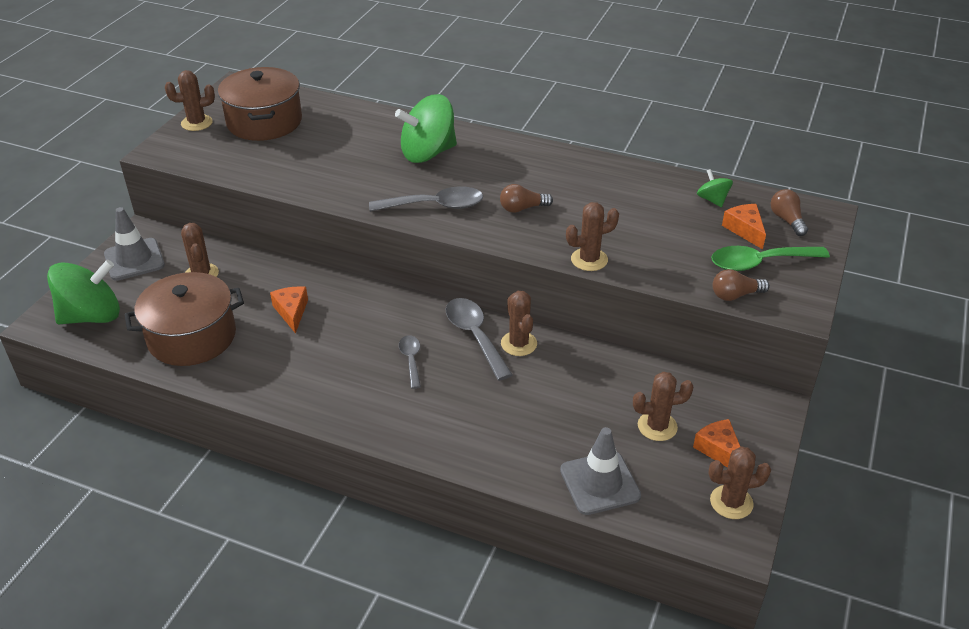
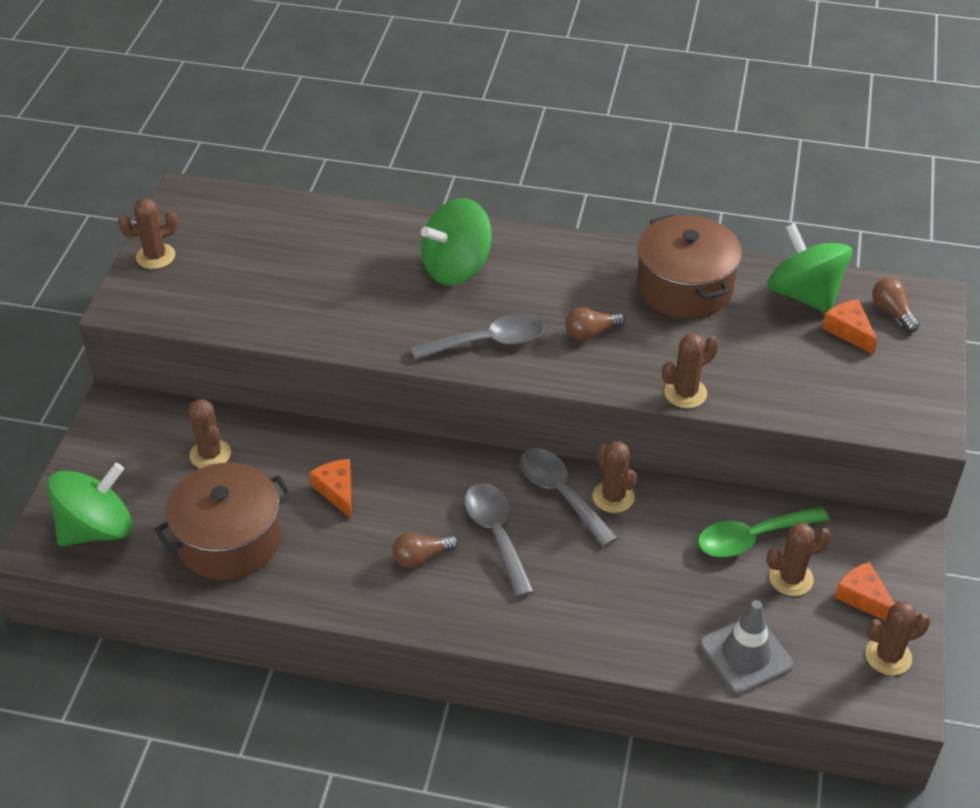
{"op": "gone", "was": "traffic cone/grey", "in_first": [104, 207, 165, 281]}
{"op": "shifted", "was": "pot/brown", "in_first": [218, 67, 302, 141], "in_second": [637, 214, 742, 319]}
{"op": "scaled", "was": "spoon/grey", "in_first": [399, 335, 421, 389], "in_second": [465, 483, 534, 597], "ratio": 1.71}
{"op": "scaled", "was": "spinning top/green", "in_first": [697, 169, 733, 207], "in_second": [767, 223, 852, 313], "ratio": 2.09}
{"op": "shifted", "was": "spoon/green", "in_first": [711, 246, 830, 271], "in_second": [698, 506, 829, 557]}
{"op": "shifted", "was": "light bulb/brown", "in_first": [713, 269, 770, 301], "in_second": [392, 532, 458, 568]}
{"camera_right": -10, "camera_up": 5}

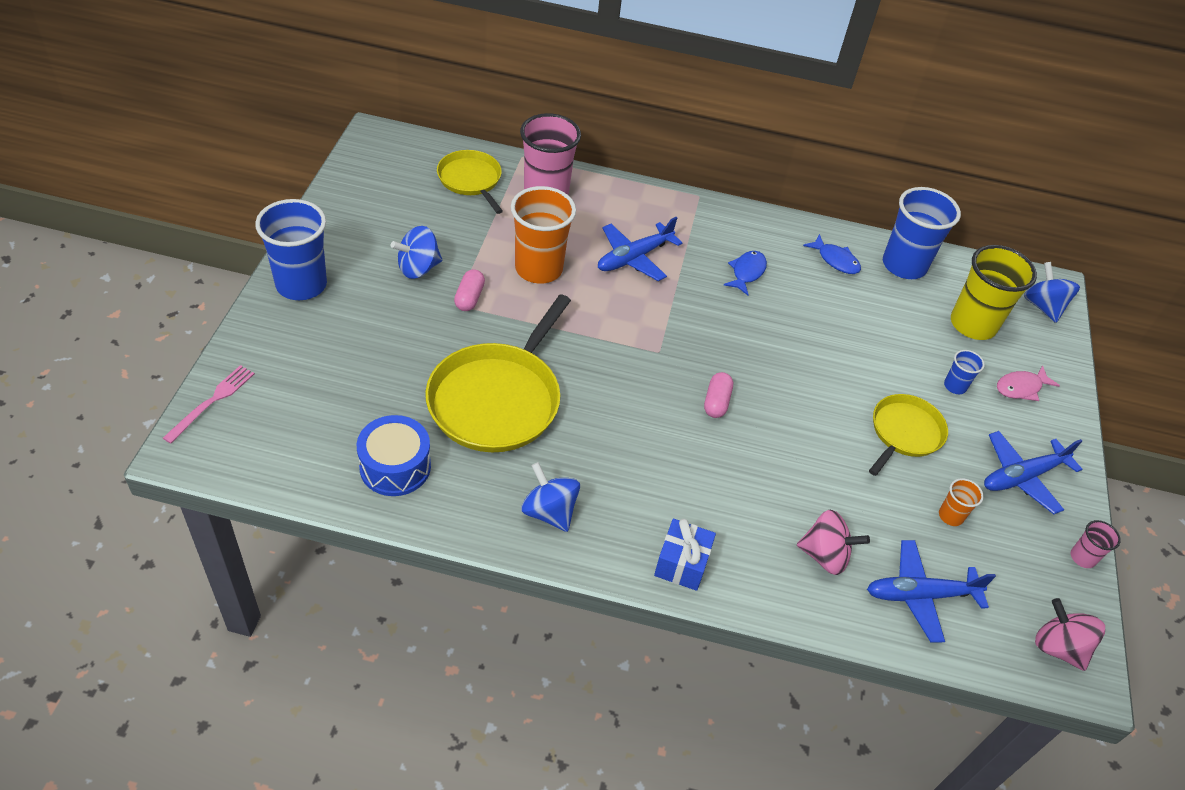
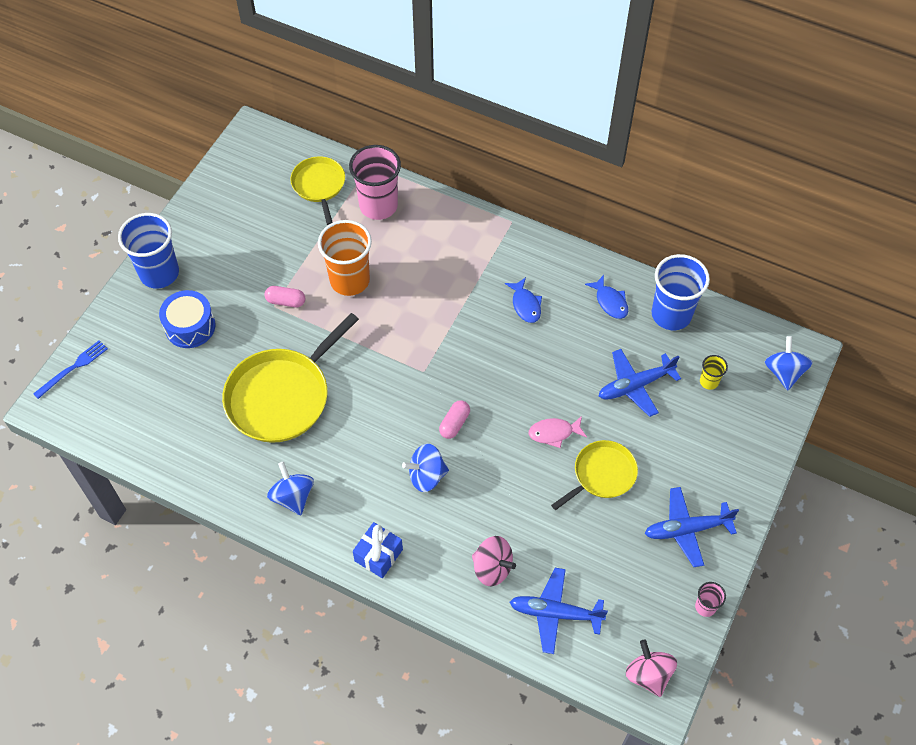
{"op": "repainted", "was": "fork/pink", "now": "fork/blue", "in_first": [163, 365, 255, 444], "in_second": [33, 340, 108, 399]}
{"op": "shifted", "was": "drum/blue", "in_first": [357, 415, 431, 496], "in_second": [159, 290, 215, 348]}
{"op": "shifted", "was": "spinning top/blue", "in_first": [391, 226, 442, 279], "in_second": [402, 444, 449, 492]}
{"op": "rotated", "was": "capsule/pink", "in_first": [454, 269, 485, 311], "in_second": [265, 286, 305, 307], "clockwise": 75}
{"op": "shifted", "was": "plane/blue", "in_first": [598, 217, 682, 281], "in_second": [599, 349, 681, 417]}
{"op": "rotated", "was": "fish/blue", "in_first": [724, 251, 767, 295], "in_second": [505, 277, 542, 323], "clockwise": 120}
{"op": "gone", "was": "cup/orange", "in_first": [939, 478, 984, 526]}
{"op": "gone", "was": "cup/blue", "in_first": [944, 350, 985, 394]}
{"op": "scaled", "was": "cup/yellow", "in_first": [951, 245, 1037, 340], "in_second": [700, 355, 728, 390], "ratio": 0.46}
{"op": "shifted", "was": "fish/pink", "in_first": [997, 365, 1060, 401], "in_second": [529, 416, 587, 448]}
{"camera_right": 20, "camera_up": 10}

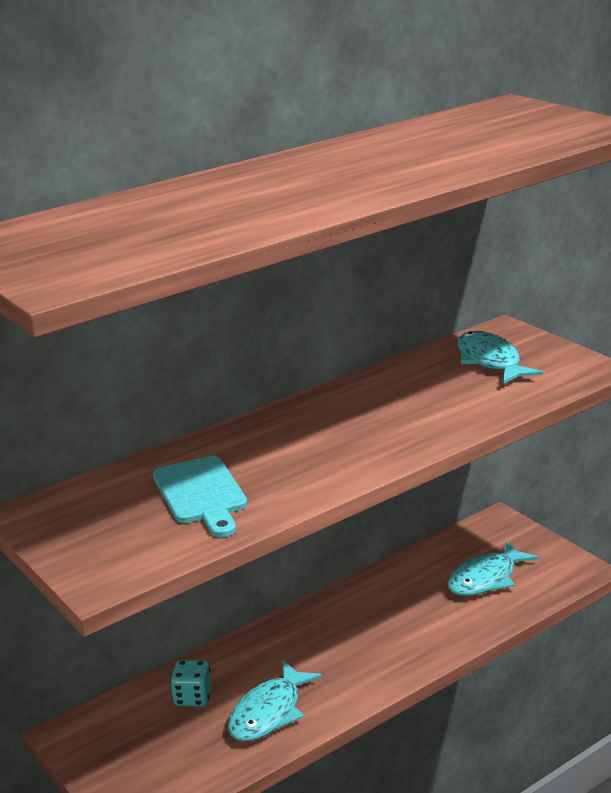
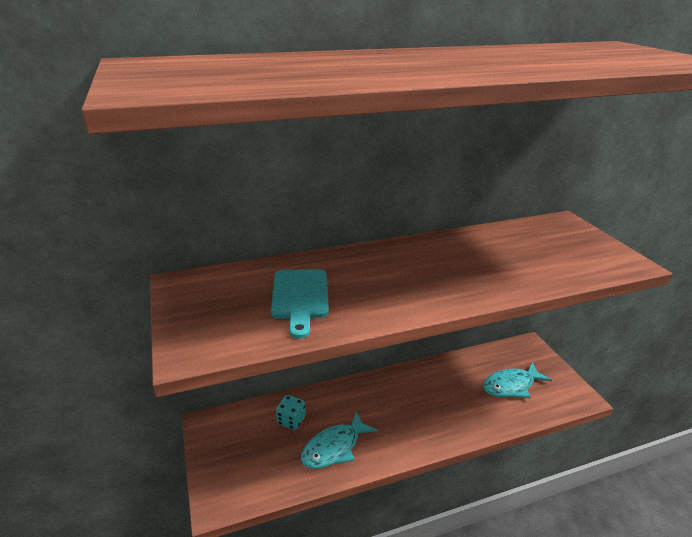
{"op": "gone", "was": "fish/turquoise", "in_first": [457, 331, 543, 384]}
{"camera_right": 15, "camera_up": 5}

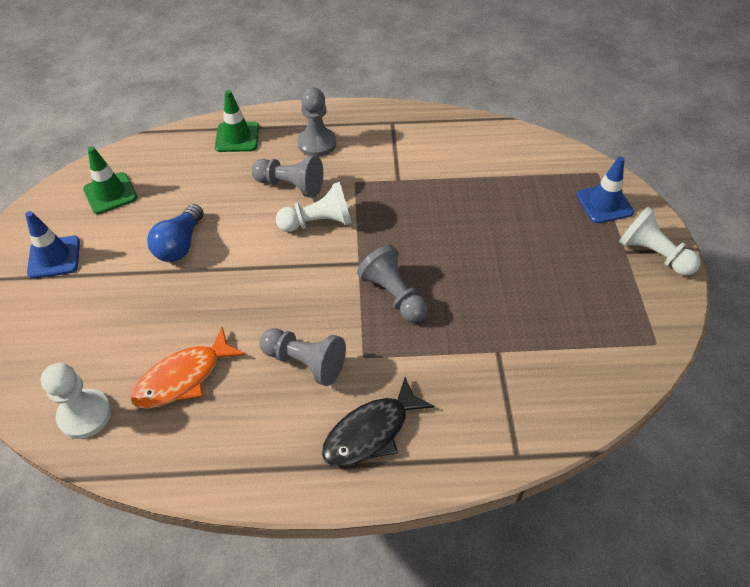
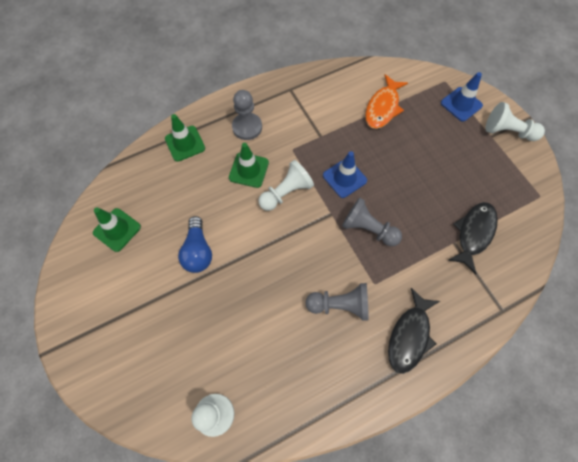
{"op": "shifted", "was": "traffic cone/blue", "in_first": [25, 211, 80, 279], "in_second": [323, 151, 367, 198]}
{"op": "shifted", "was": "fish/orange", "in_first": [130, 327, 245, 409], "in_second": [365, 74, 408, 129]}
{"op": "swapped", "was": "pawn/grey", "now": "traffic cone/green", "in_first": [251, 155, 323, 198], "in_second": [229, 143, 269, 188]}
{"op": "new", "now": "fish/black", "in_second": [448, 202, 498, 274]}
{"camera_right": -25, "camera_up": 15}

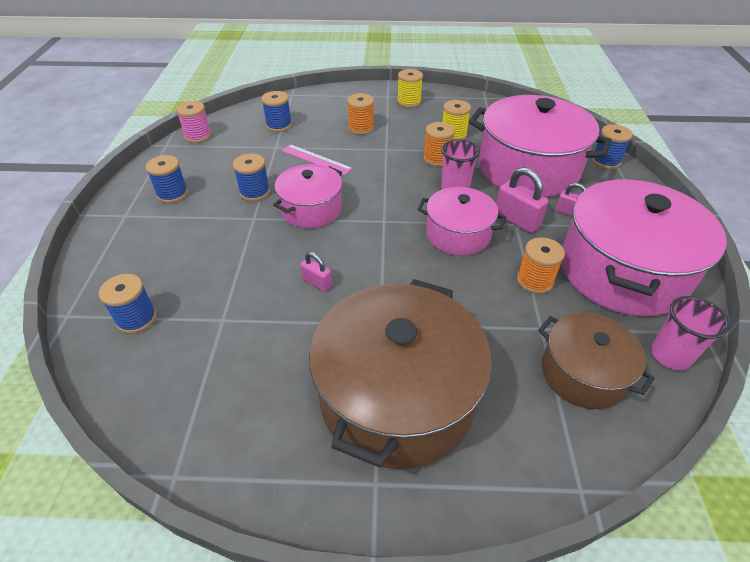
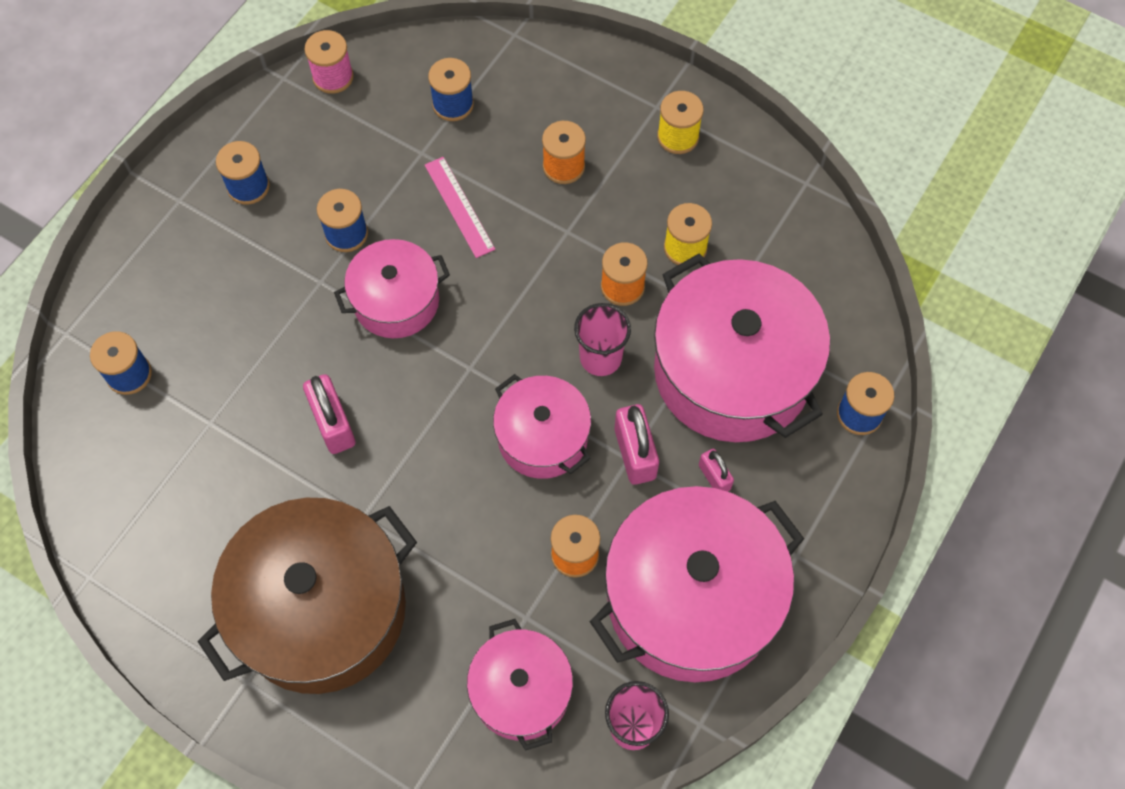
{"op": "scaled", "was": "padlock/pink", "in_first": [300, 252, 332, 292], "in_second": [303, 374, 356, 454], "ratio": 1.68}
{"op": "repainted", "was": "pot/brown", "now": "pot/pink", "in_first": [538, 313, 655, 409], "in_second": [467, 619, 573, 751]}
{"camera_right": 30, "camera_up": 20}

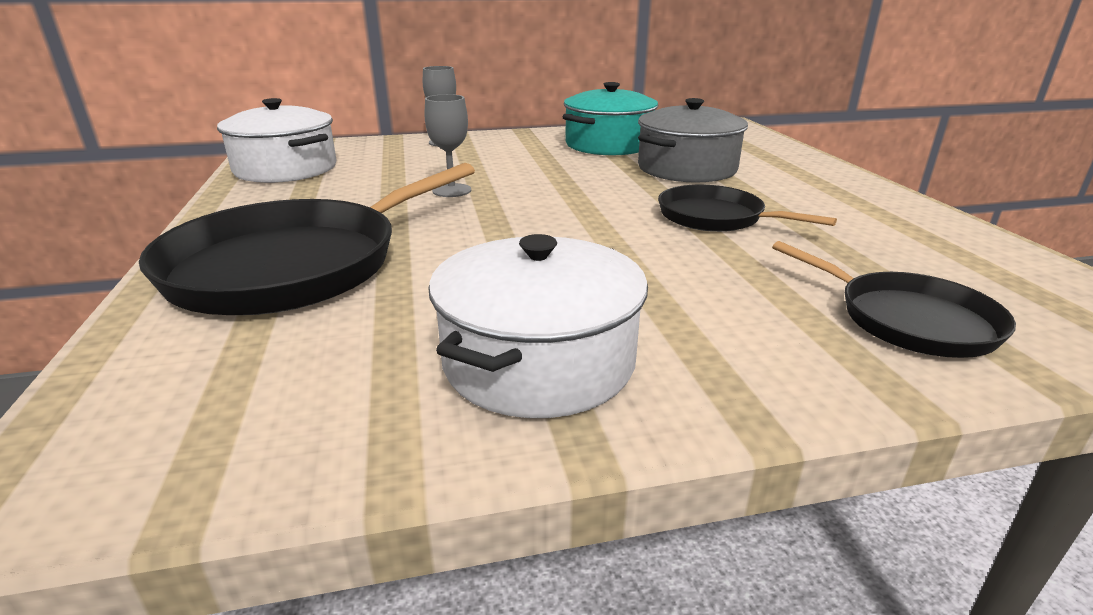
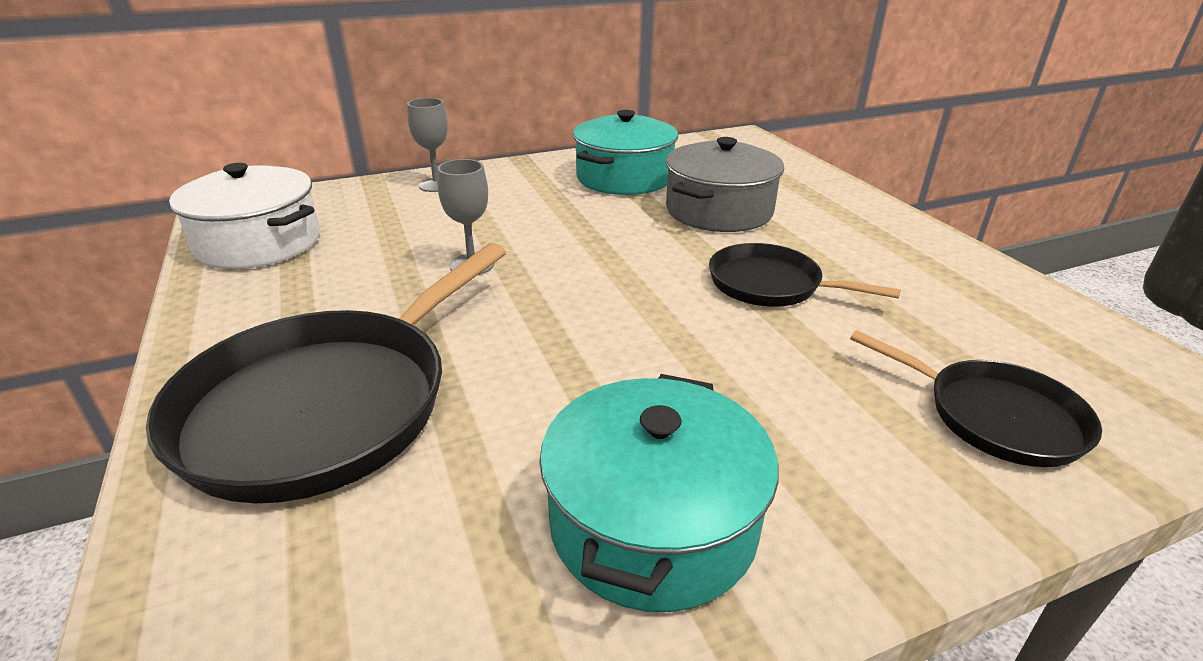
{"op": "repainted", "was": "pot/white", "now": "pot/turquoise", "in_first": [428, 234, 648, 418], "in_second": [540, 374, 779, 612]}
{"camera_right": -10, "camera_up": 5}

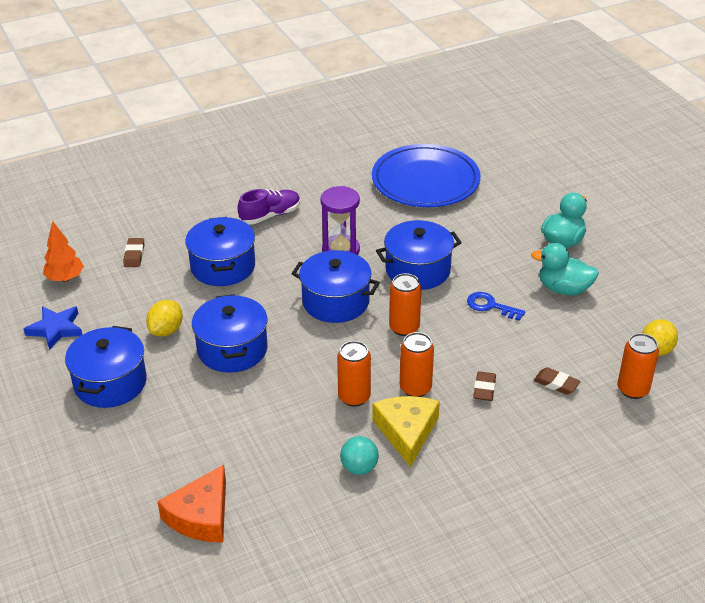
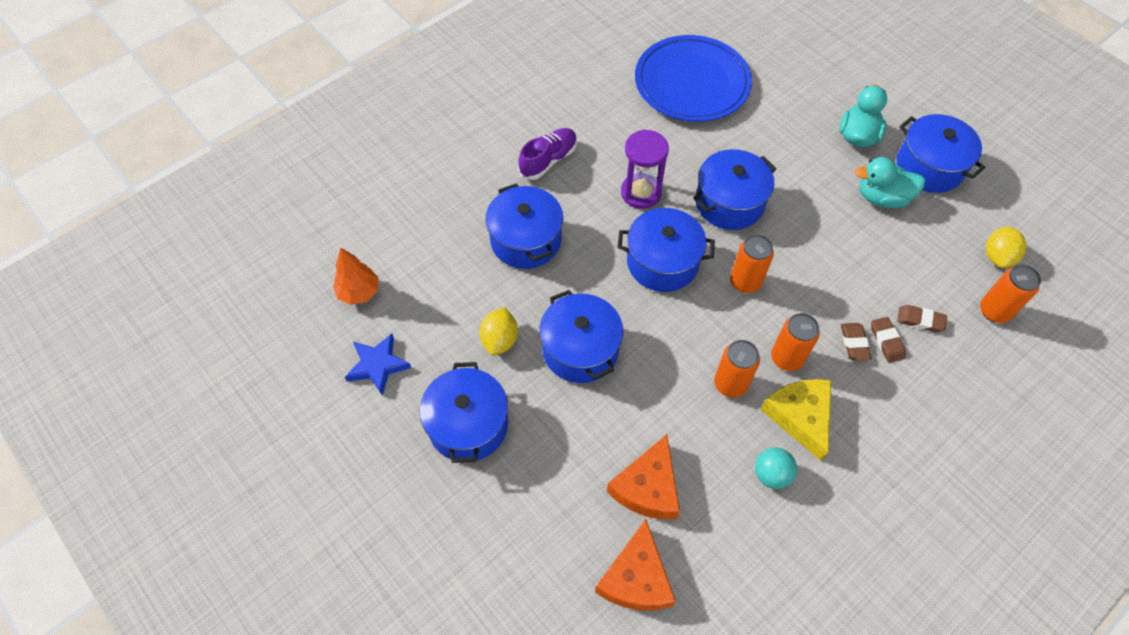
{"op": "shifted", "was": "eraser/brown", "in_first": [124, 238, 144, 267], "in_second": [871, 317, 906, 363]}
{"op": "gone", "was": "key/blue", "in_first": [467, 292, 525, 321]}
{"op": "new", "now": "cheese/orange", "in_second": [607, 434, 680, 519]}
{"op": "new", "now": "pot/blue", "in_second": [897, 114, 985, 193]}
{"camera_right": -15, "camera_up": 20}

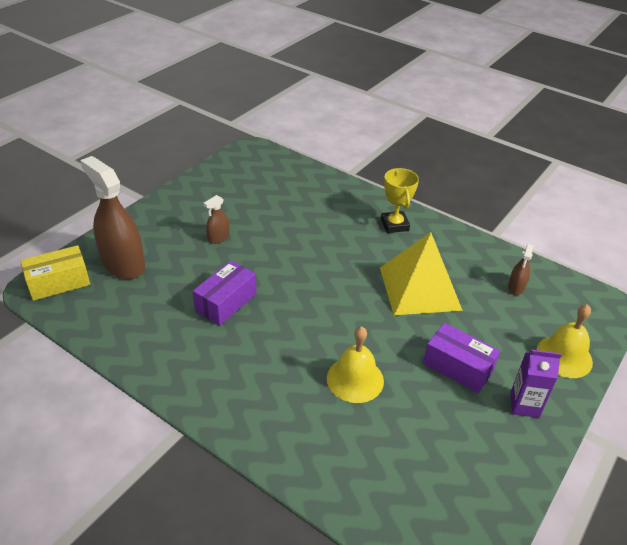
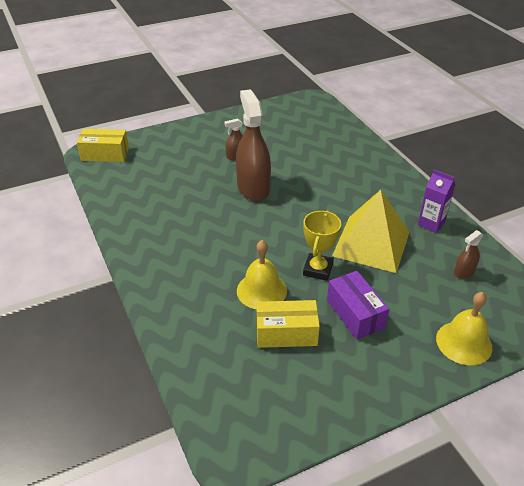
{"op": "shifted", "was": "spray bottle/brown", "in_first": [80, 156, 145, 279], "in_second": [236, 89, 271, 201]}
{"op": "gone", "was": "box/purple", "in_first": [193, 260, 257, 326]}
{"op": "shifted", "was": "trophy/yellow", "in_first": [381, 168, 419, 233], "in_second": [303, 210, 341, 281]}
{"op": "shifted", "was": "carton/purple", "in_first": [510, 350, 562, 418], "in_second": [418, 169, 456, 233]}
{"op": "new", "now": "box/yellow", "in_second": [256, 300, 320, 348]}
{"camera_right": 30, "camera_up": 0}

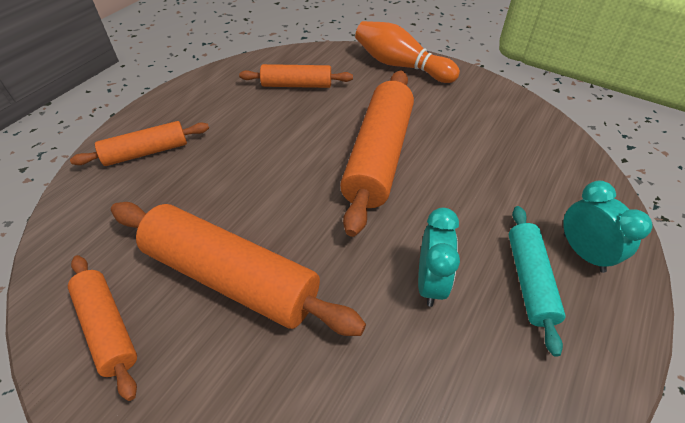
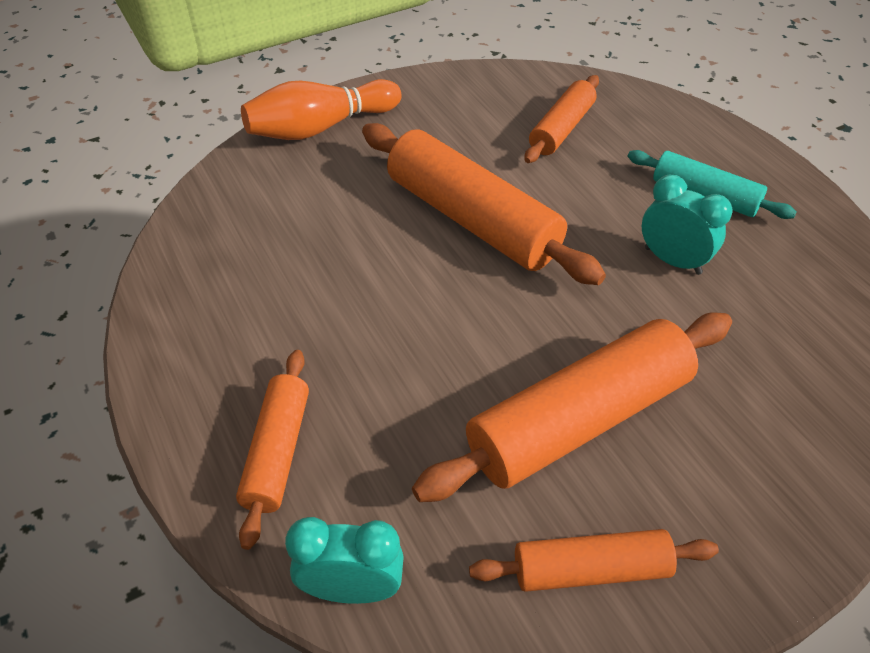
{"op": "shifted", "was": "rolling pin/orange", "in_first": [239, 64, 353, 88], "in_second": [524, 75, 599, 163]}
{"op": "shifted", "was": "clock/turquoise", "in_first": [563, 181, 652, 273], "in_second": [285, 517, 404, 604]}
{"camera_right": -60, "camera_up": 0}

